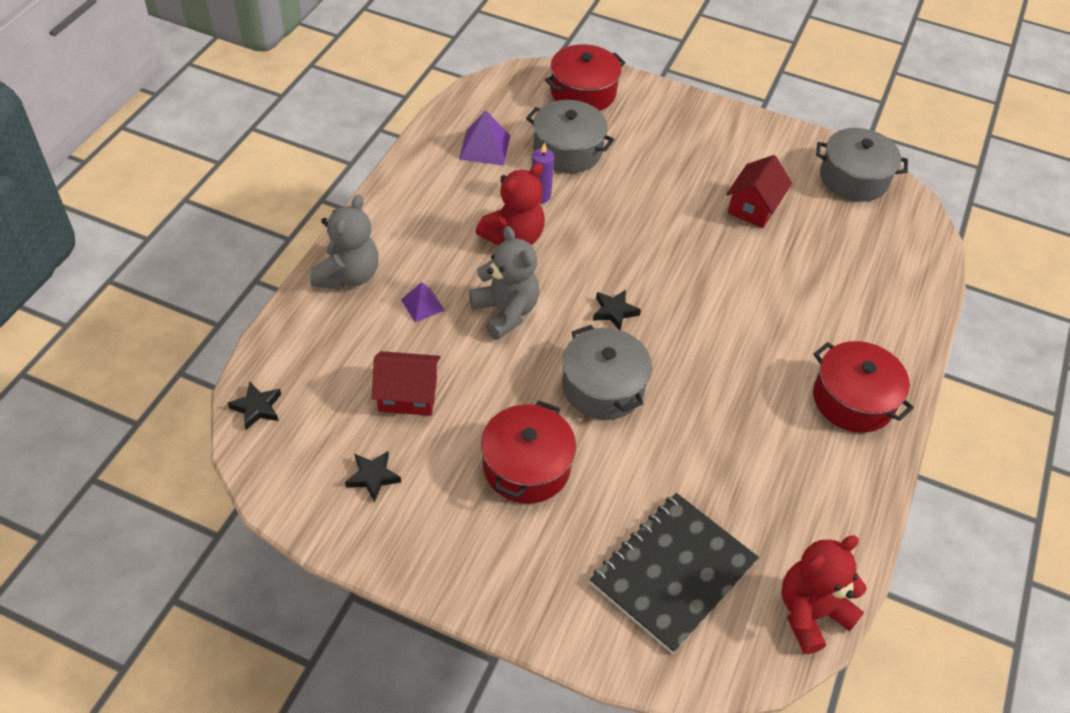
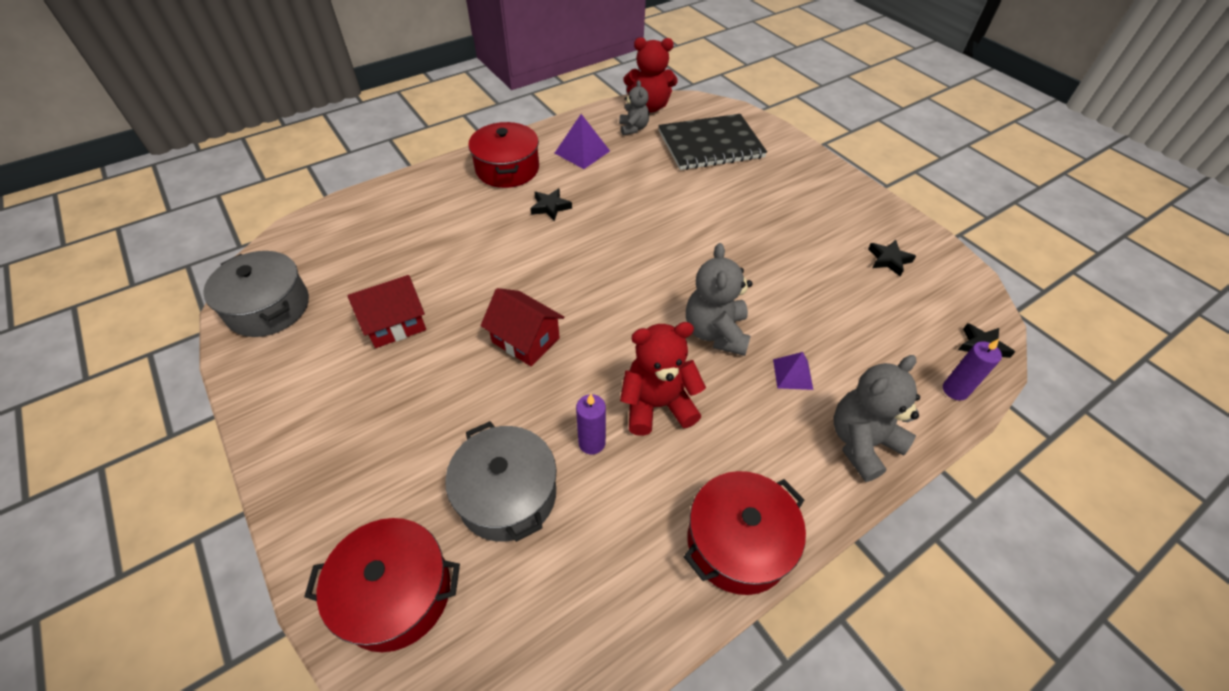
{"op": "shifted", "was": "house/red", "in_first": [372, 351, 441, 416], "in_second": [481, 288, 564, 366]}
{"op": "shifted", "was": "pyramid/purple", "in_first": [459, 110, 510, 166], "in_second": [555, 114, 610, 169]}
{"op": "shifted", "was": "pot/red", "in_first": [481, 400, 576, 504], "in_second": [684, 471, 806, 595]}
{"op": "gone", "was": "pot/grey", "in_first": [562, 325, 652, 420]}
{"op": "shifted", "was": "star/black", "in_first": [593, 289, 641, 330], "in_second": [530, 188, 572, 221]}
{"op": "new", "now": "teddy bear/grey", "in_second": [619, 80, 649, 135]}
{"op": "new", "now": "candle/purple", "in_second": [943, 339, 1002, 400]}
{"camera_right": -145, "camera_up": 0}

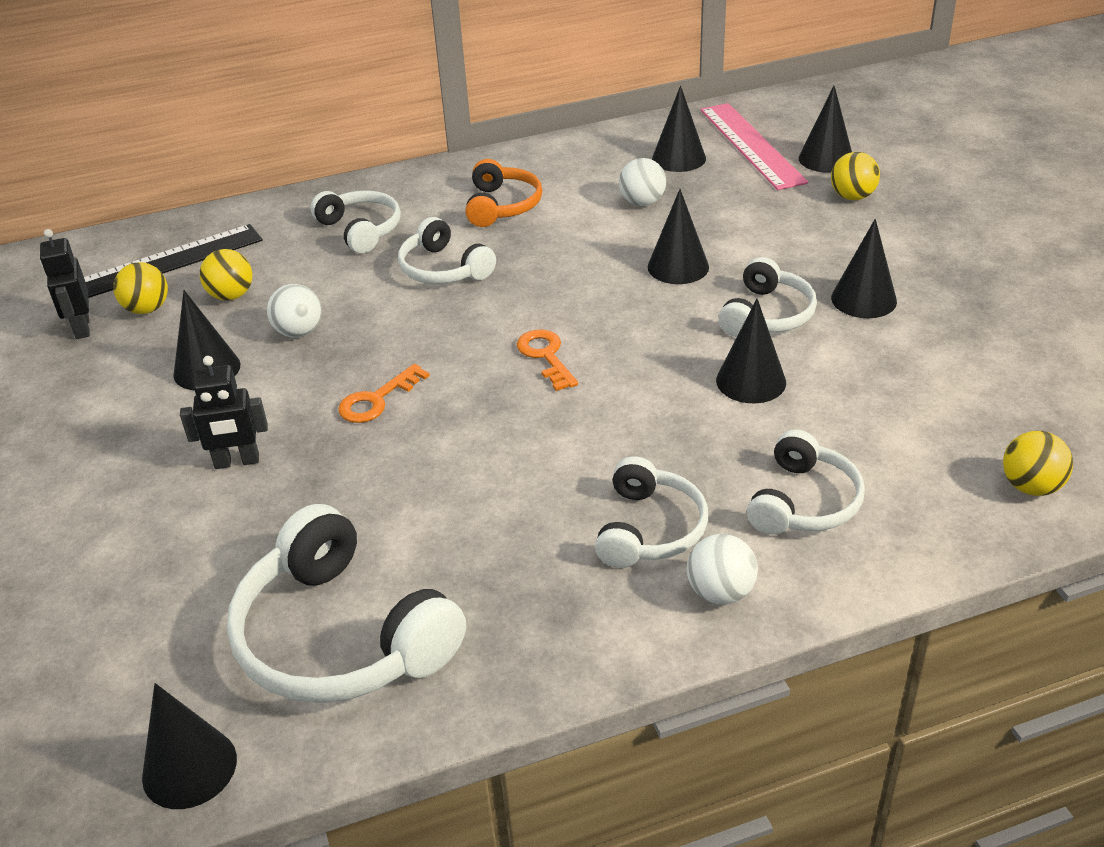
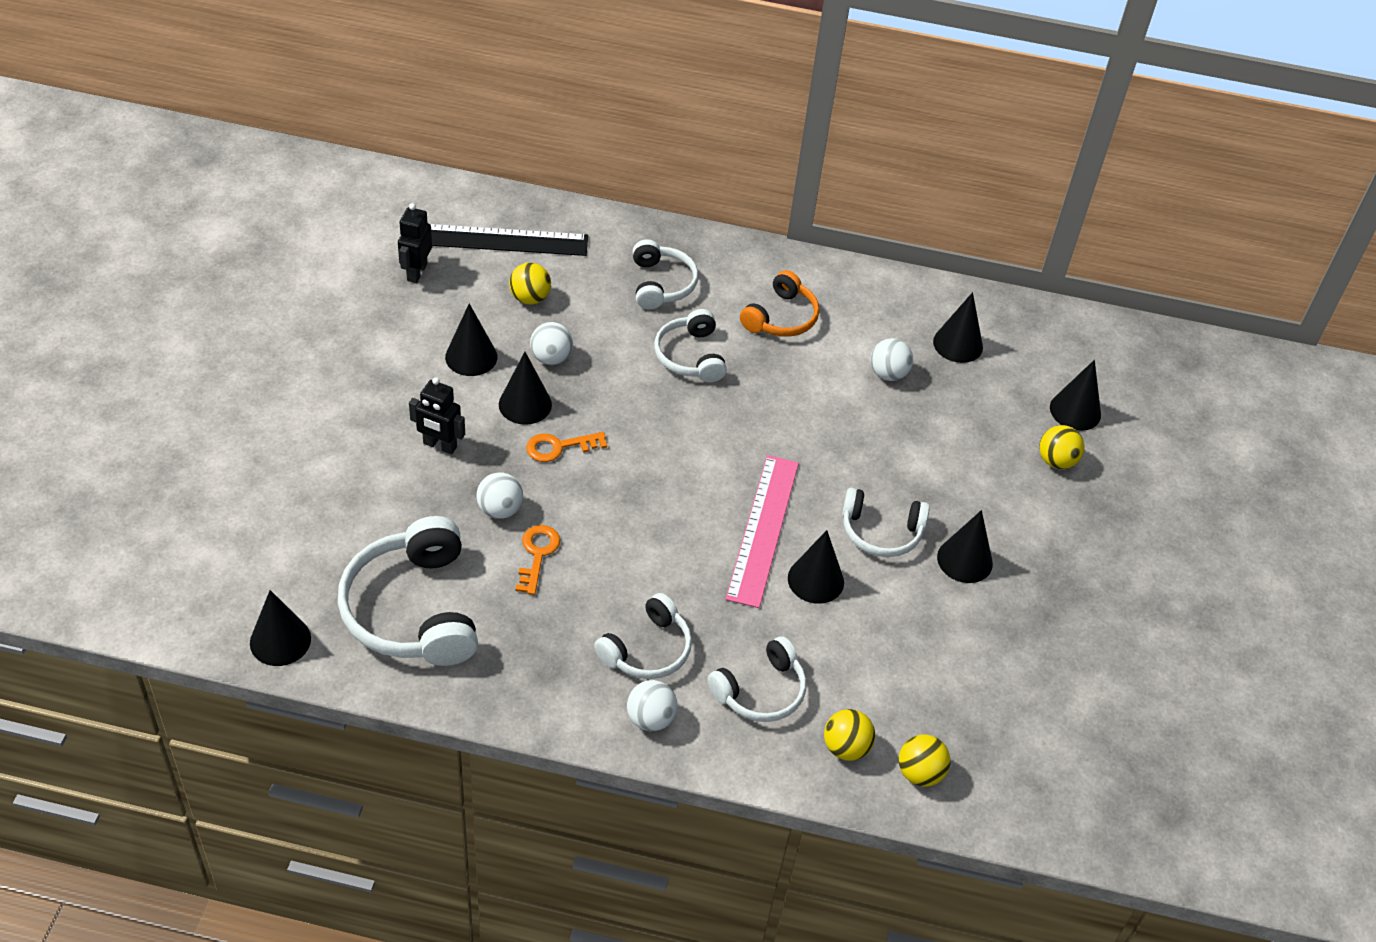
{"op": "shifted", "was": "ball/yellow", "in_first": [113, 262, 168, 314], "in_second": [824, 709, 875, 761]}
{"op": "shifted", "was": "key/orange", "in_first": [517, 330, 578, 391], "in_second": [516, 525, 560, 595]}
{"op": "shifted", "was": "cone/black", "in_first": [648, 189, 709, 284], "in_second": [499, 352, 552, 425]}
{"op": "shifted", "was": "ruler/pink", "in_first": [700, 103, 808, 190], "in_second": [726, 455, 799, 608]}
{"op": "rotated", "was": "headphones/white", "in_first": [719, 257, 817, 337], "in_second": [842, 488, 930, 557], "clockwise": 45}
{"op": "new", "now": "ball/white", "in_second": [476, 473, 523, 519]}
{"camera_right": 25, "camera_up": 10}

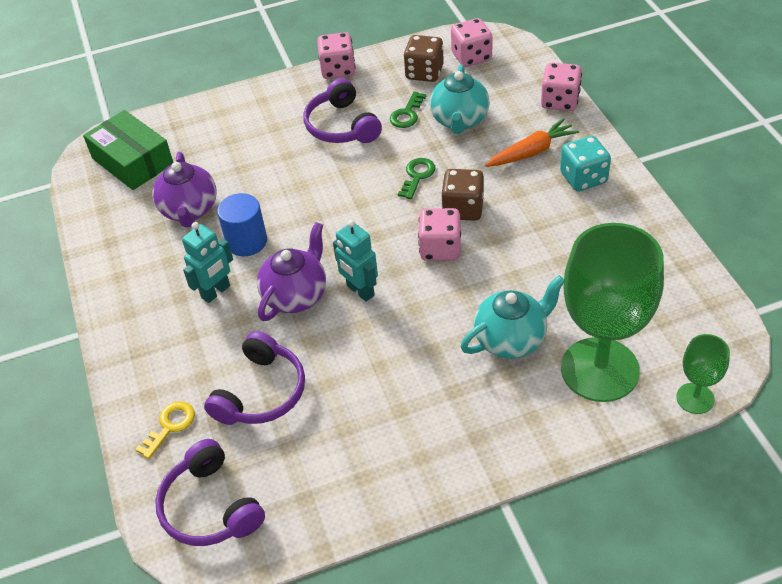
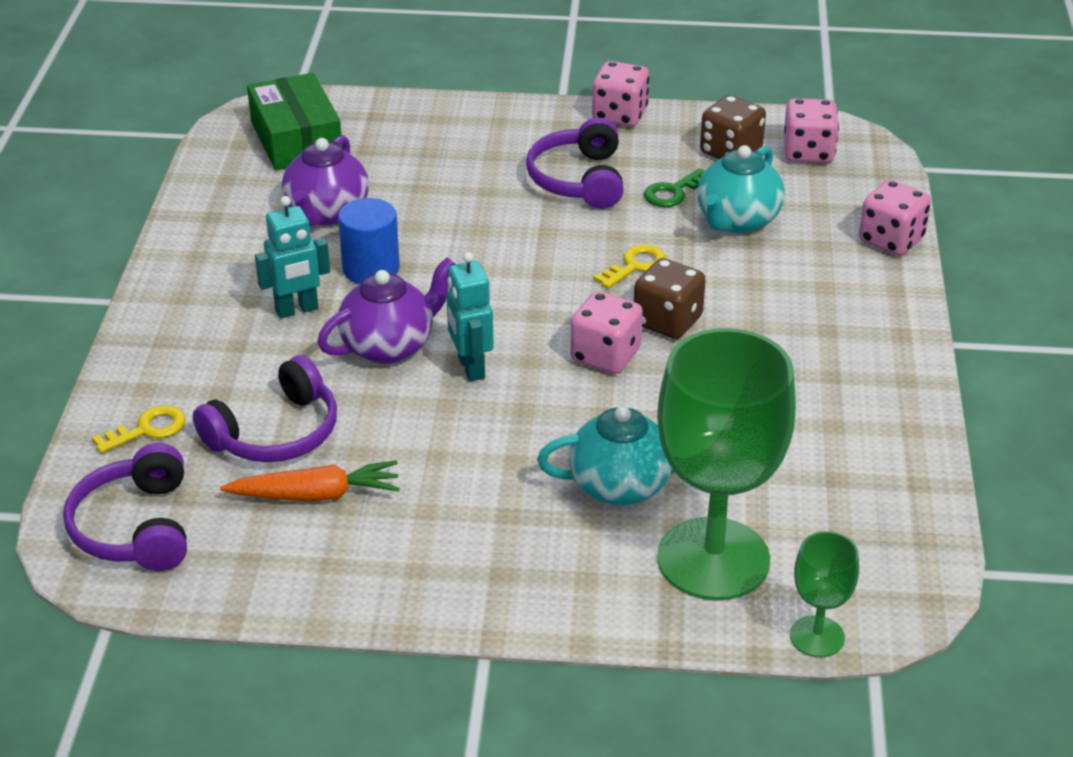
{"op": "repainted", "was": "key/green", "now": "key/yellow", "in_first": [398, 158, 436, 199], "in_second": [593, 244, 666, 289]}
{"op": "shifted", "was": "carrot/orange", "in_first": [485, 118, 579, 167], "in_second": [220, 460, 400, 502]}
{"op": "gone", "was": "dice/turquoise", "in_first": [560, 136, 611, 192]}
{"camera_right": 20, "camera_up": -10}

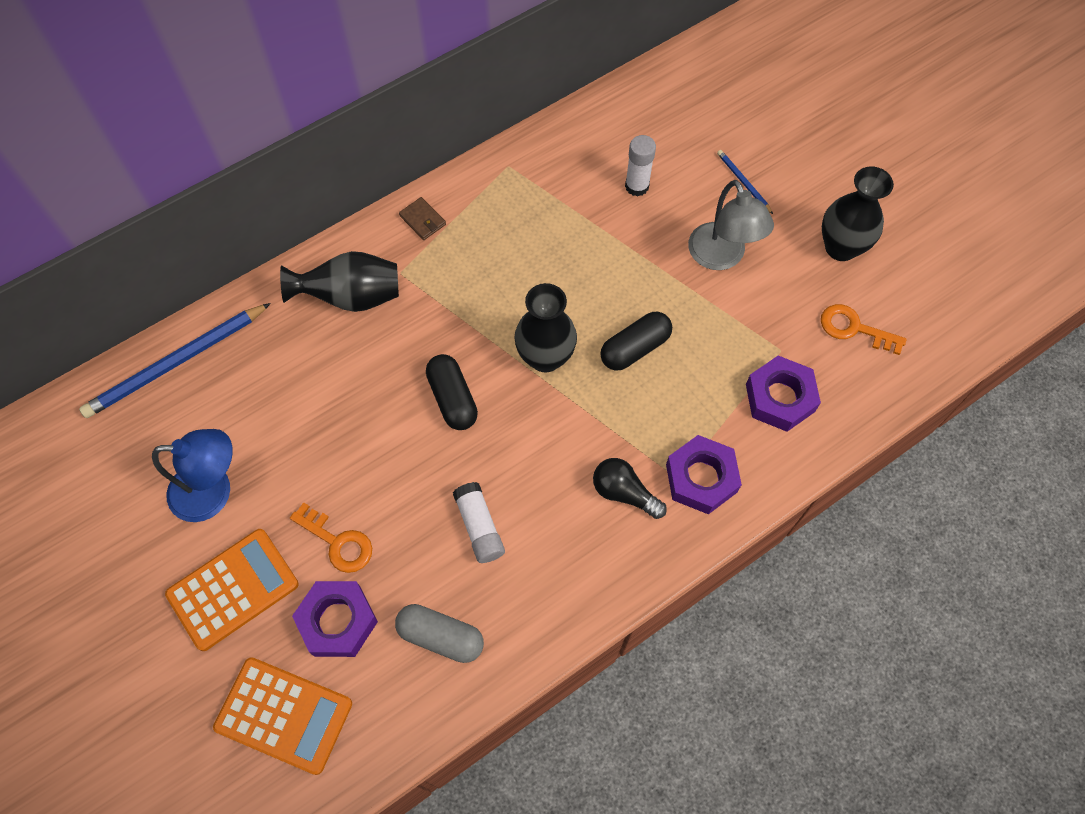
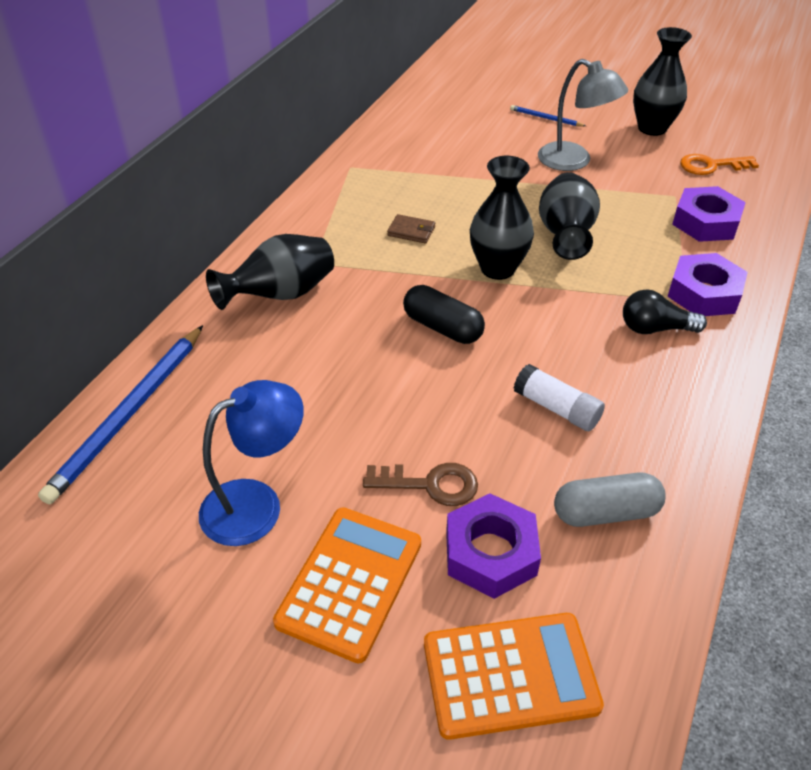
{"op": "repainted", "was": "key/orange", "now": "key/brown", "in_first": [290, 502, 372, 573], "in_second": [363, 463, 478, 506]}
{"op": "shifted", "was": "wallet/brown", "in_first": [399, 197, 446, 240], "in_second": [387, 214, 435, 243]}
{"op": "swapped", "was": "capsule/black", "now": "vase/black", "in_first": [600, 312, 672, 371], "in_second": [539, 172, 600, 260]}
{"op": "gone", "was": "glue stick/white", "in_first": [625, 135, 656, 196]}
{"camera_right": -30, "camera_up": -20}

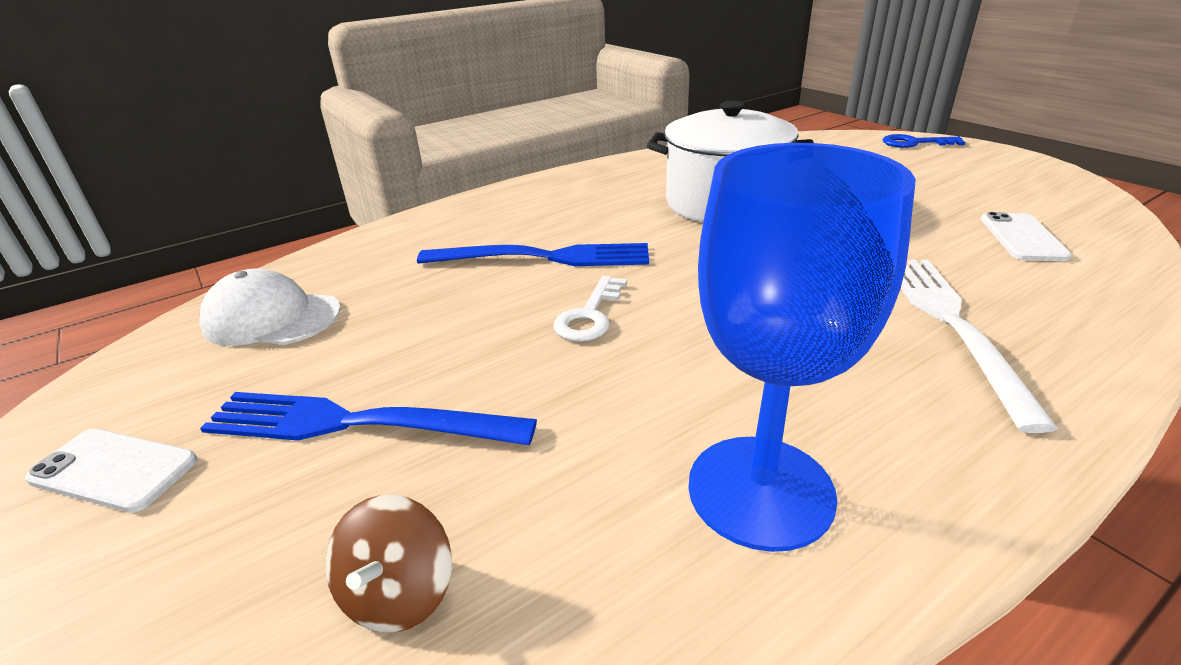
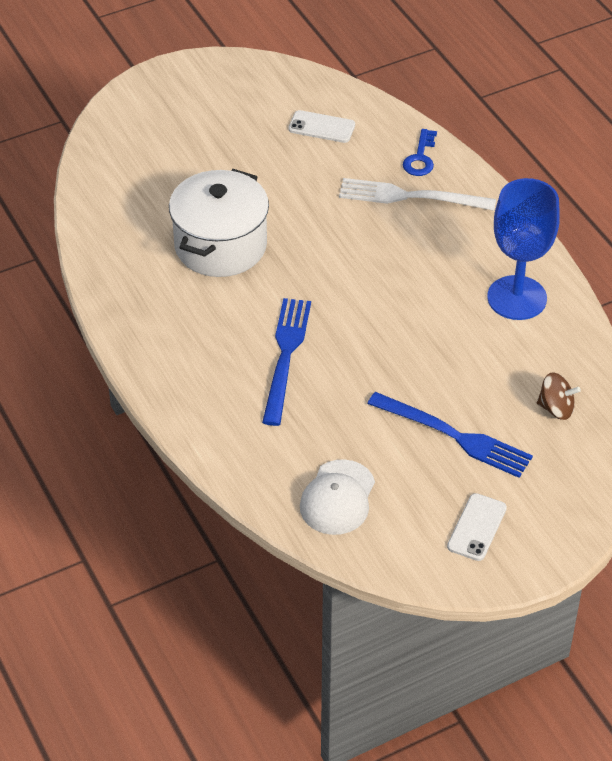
{"op": "rotated", "was": "fork/blue", "in_first": [200, 392, 537, 445], "in_second": [367, 392, 533, 478], "clockwise": -75}
{"op": "gone", "was": "key/white", "in_first": [554, 276, 627, 341]}
{"op": "shifted", "was": "key/blue", "in_first": [882, 134, 965, 148], "in_second": [403, 129, 437, 176]}
{"camera_right": -85, "camera_up": 15}

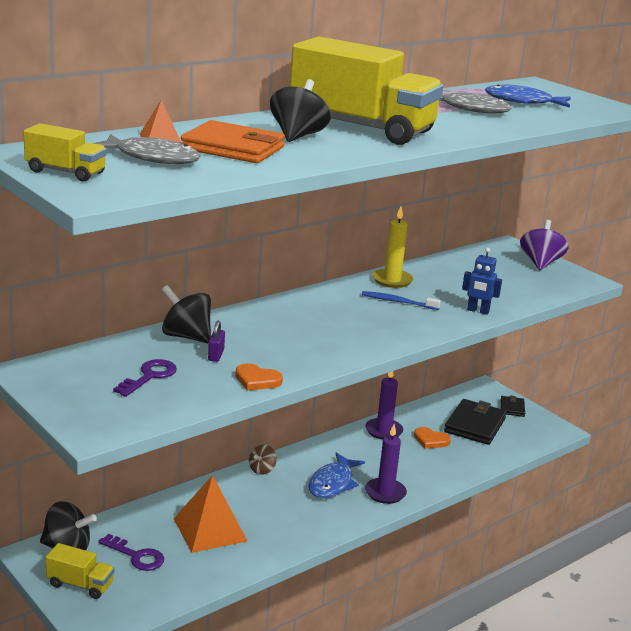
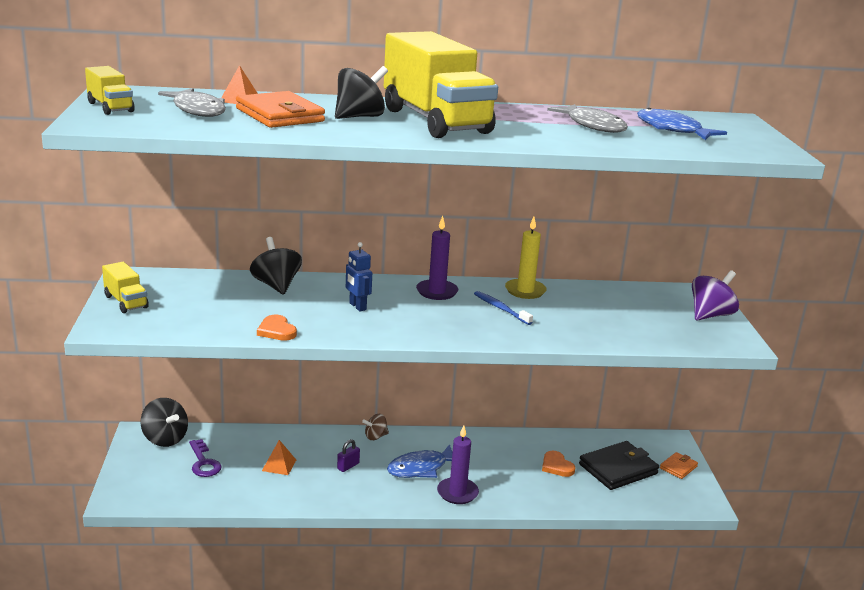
{"op": "shifted", "was": "truck/yellow", "in_first": [46, 543, 114, 599], "in_second": [102, 262, 149, 313]}
{"op": "gone", "was": "key/purple", "in_first": [113, 359, 177, 397]}
{"op": "scaled", "was": "pyramid/orange", "in_first": [174, 475, 247, 553], "in_second": [262, 440, 296, 475], "ratio": 0.52}
{"op": "shifted", "was": "padlock/purple", "in_first": [208, 321, 225, 362], "in_second": [337, 439, 360, 472]}
{"op": "shifted", "was": "candle/purple", "in_first": [365, 371, 403, 440], "in_second": [416, 216, 458, 300]}
{"op": "shifted", "was": "robot/blue", "in_first": [462, 248, 502, 315], "in_second": [346, 242, 372, 311]}
{"op": "repainted", "was": "wallet/black", "now": "wallet/orange", "in_first": [500, 396, 525, 417], "in_second": [660, 452, 698, 479]}
{"camera_right": 35, "camera_up": 0}

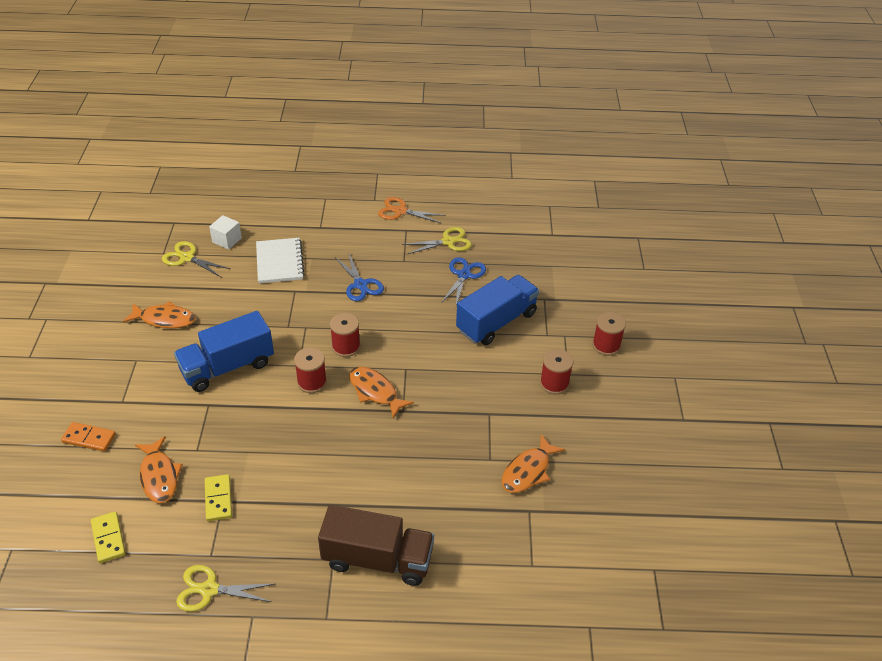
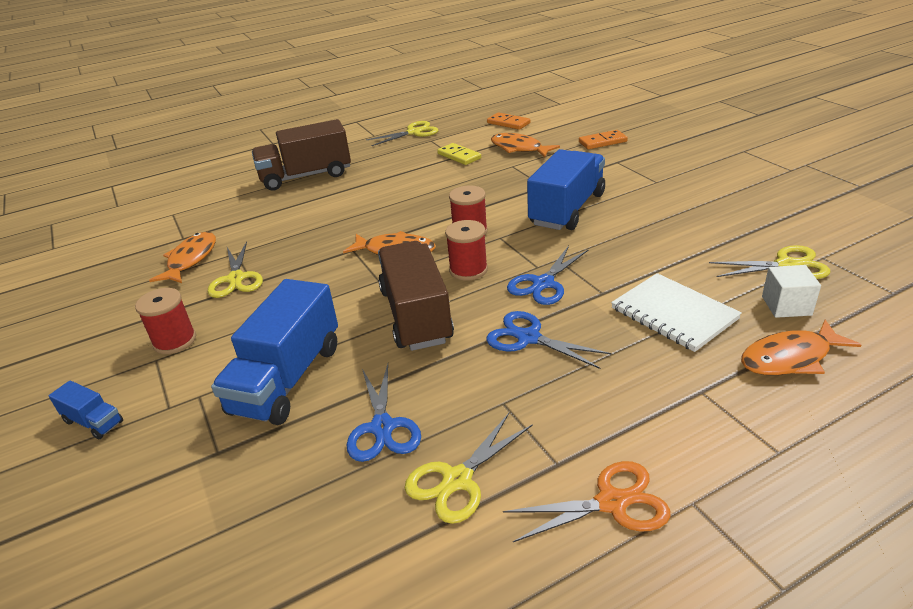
{"op": "repainted", "was": "domino/yellow", "now": "domino/orange", "in_first": [91, 511, 125, 563], "in_second": [487, 112, 530, 130]}
{"op": "shifted", "was": "fish/orange", "in_first": [123, 301, 195, 328], "in_second": [741, 320, 861, 375]}
{"op": "swapped", "was": "spool/red", "now": "truck/blue", "in_first": [592, 312, 626, 356], "in_second": [49, 381, 123, 439]}
{"op": "new", "now": "scissors/yellow", "in_second": [208, 241, 263, 298]}
{"op": "new", "now": "truck/brown", "in_second": [378, 241, 454, 351]}
{"op": "new", "now": "scissors/blue", "in_second": [507, 246, 588, 305]}
{"camera_right": 155, "camera_up": -10}

